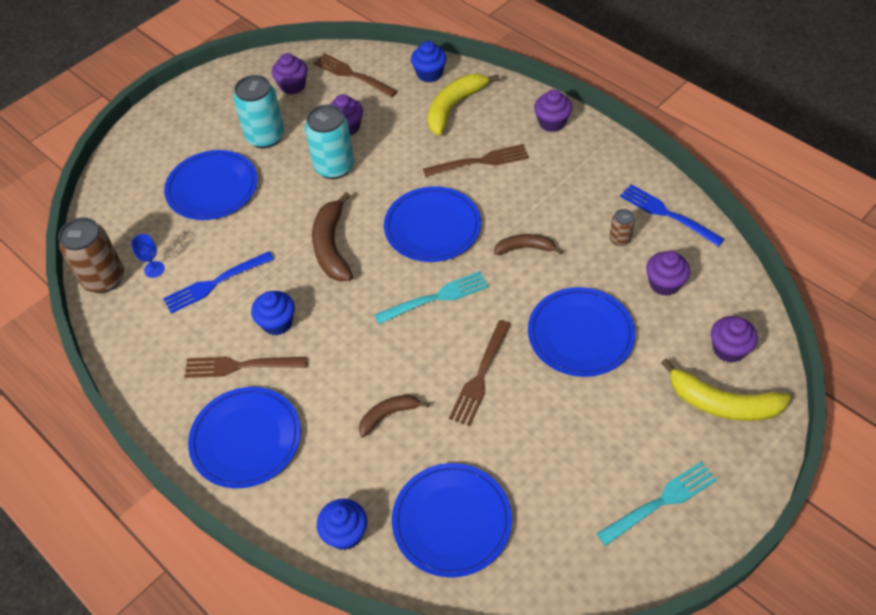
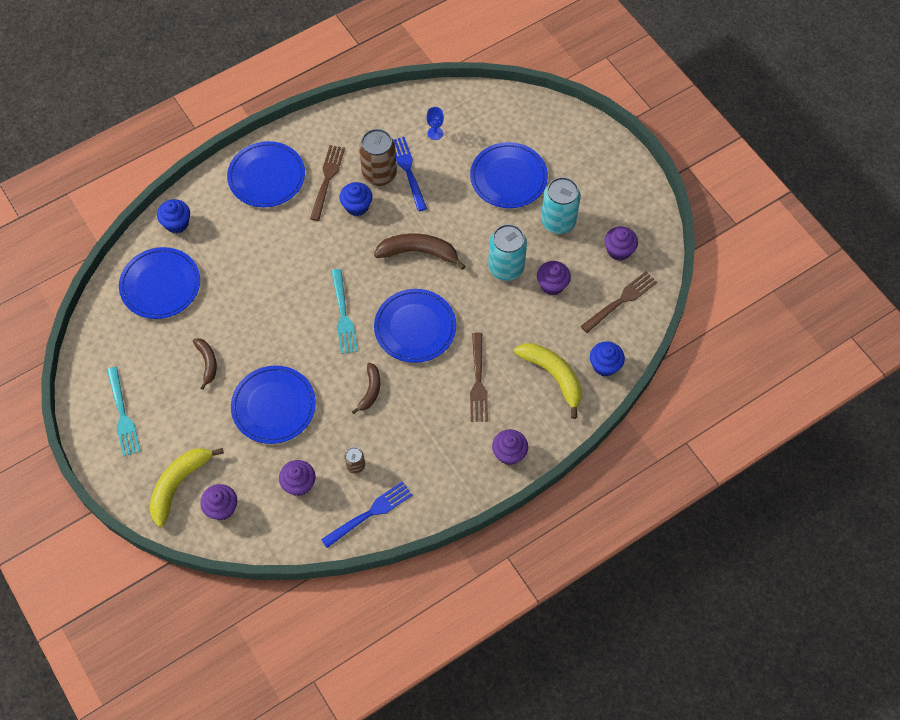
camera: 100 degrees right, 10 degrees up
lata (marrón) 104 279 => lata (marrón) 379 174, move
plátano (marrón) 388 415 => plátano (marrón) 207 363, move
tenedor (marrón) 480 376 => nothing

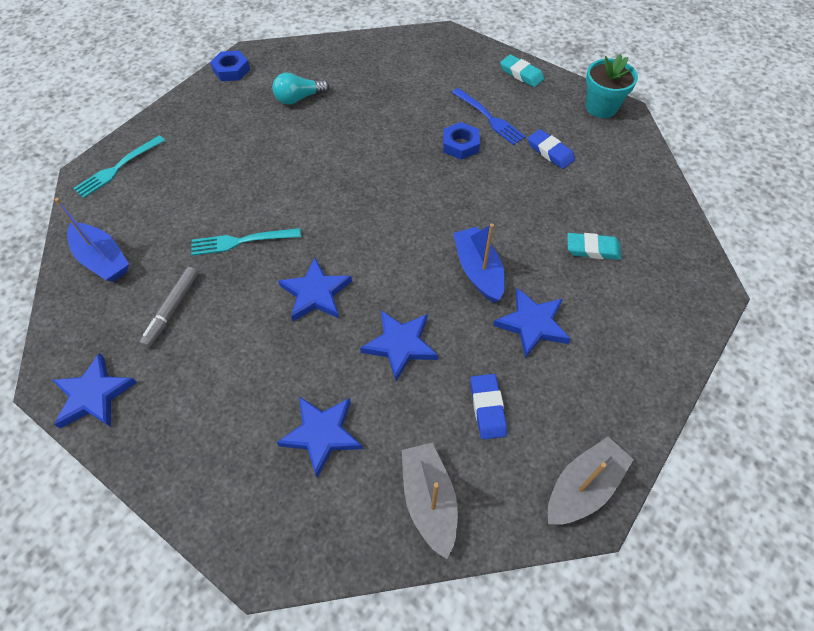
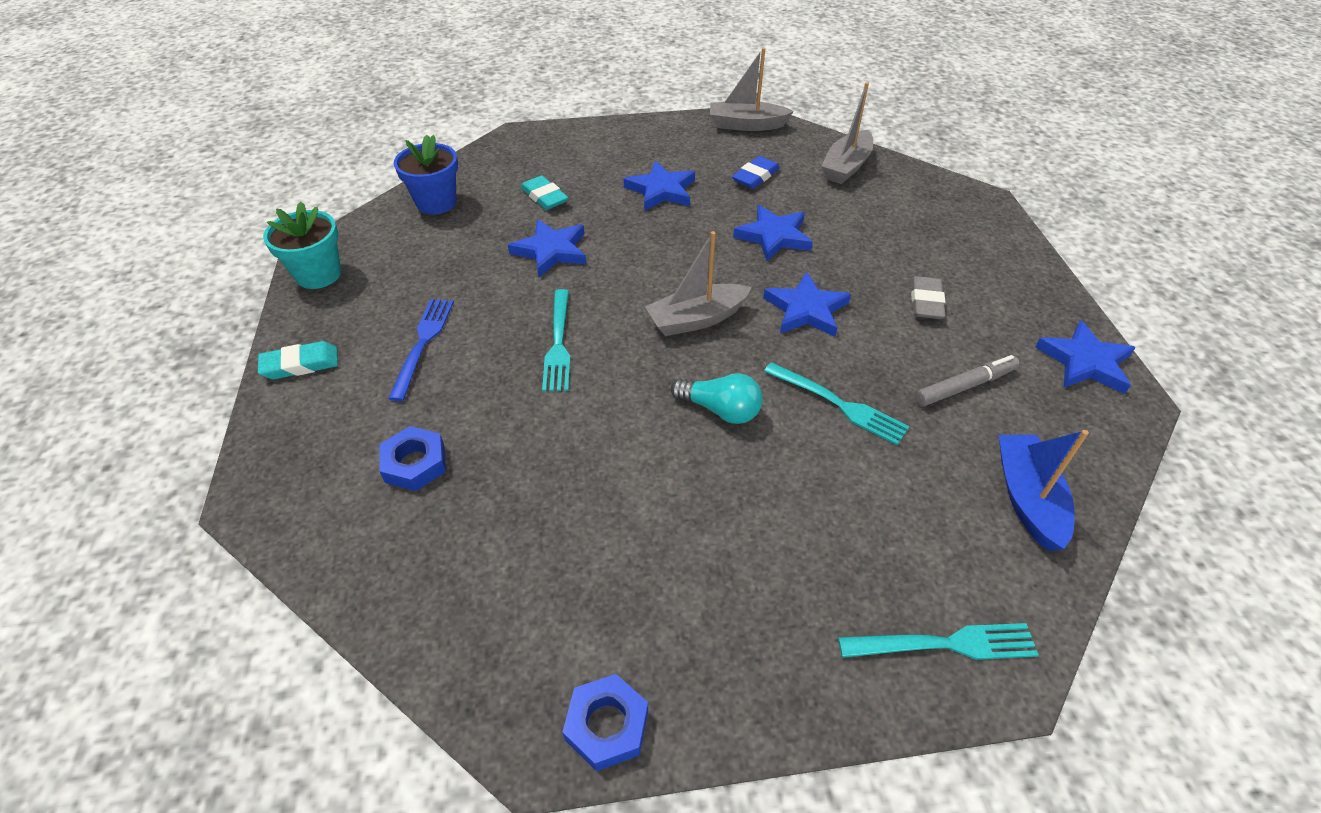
camera: 135 degrees left, 10 degrees down
bombilla (turquesa) 299 98 => bombilla (turquesa) 720 410, move
estrella (azul) 322 434 => estrella (azul) 551 251, move
tuerca (azul) 460 145 => tuerca (azul) 415 463, move
barco (azul) 478 270 => nothing
goma de borrar (turquesa) 521 74 => goma de borrar (turquesa) 300 364, 75 degrees clockwise
goma de borrar (azul) 550 152 => nothing
nothing => maceta (azul) 436 203
nothing => tenedor (turquesa) 558 344
nothing => barco (gris) 696 319
nothing => goma de borrar (gris) 926 302

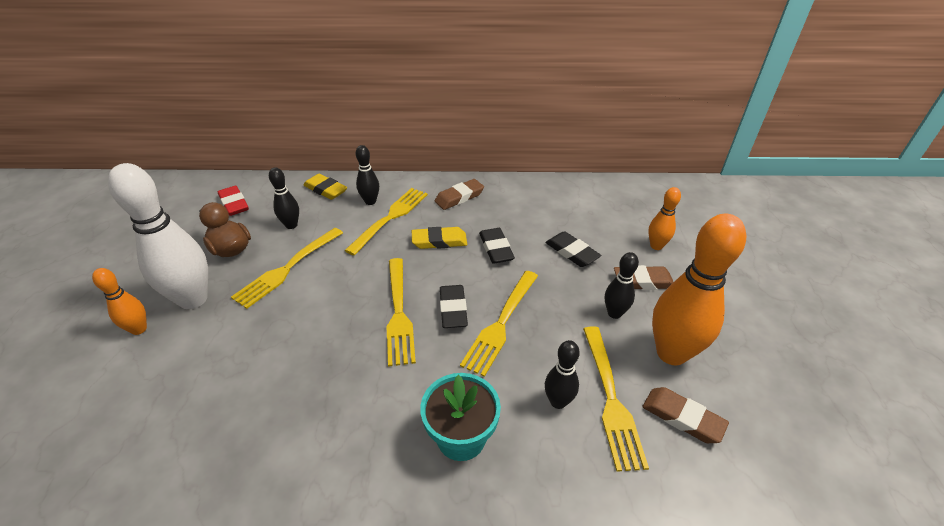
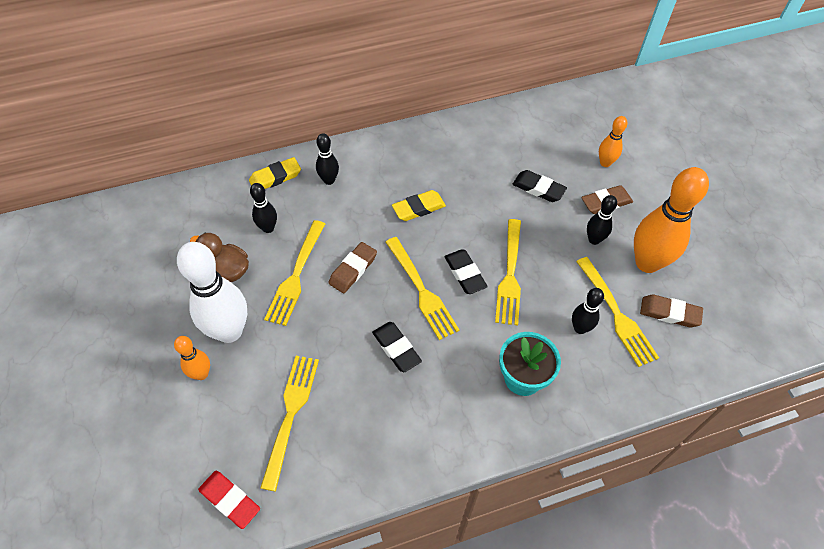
camera: 20 degrees left, 15 degrees up
goma de borrar (rojo) 234 204 => goma de borrar (rojo) 230 500, move
goma de borrar (amarillo) 326 190 => goma de borrar (amarillo) 275 177, 45 degrees counterclockwise
tenedor (amarillo) 390 218 => tenedor (amarillo) 291 414, move
goma de borrar (marrón) 459 197 => goma de borrar (marrón) 353 270, move
goma de borrar (negro) 496 249 => goma de borrar (negro) 396 348, move

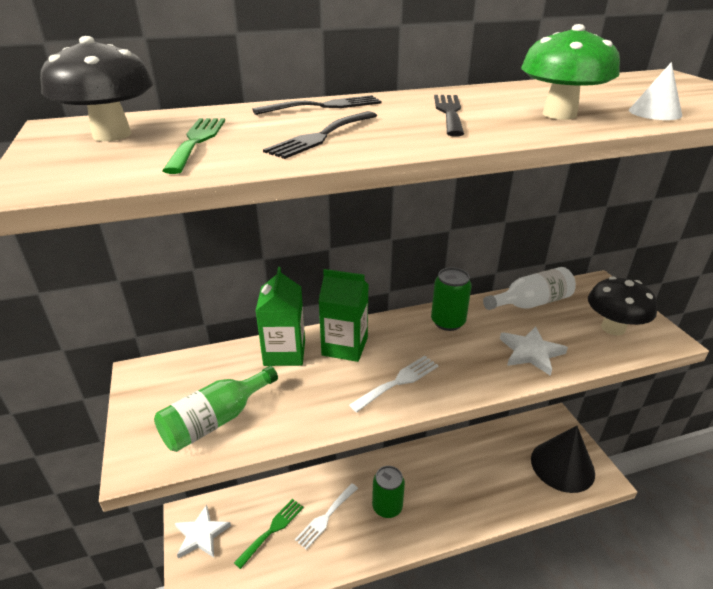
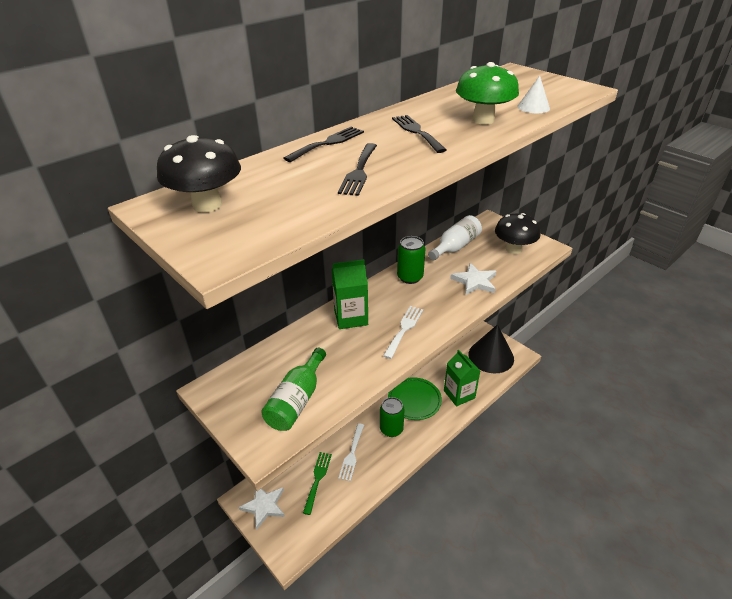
camera: 25 degrees left, 5 degrees up
tenedor (verde) 197 141 => nothing
cartón de leche (verde) 284 353 => cartón de leche (verde) 459 394, move
nothing => plato (verde) 414 400

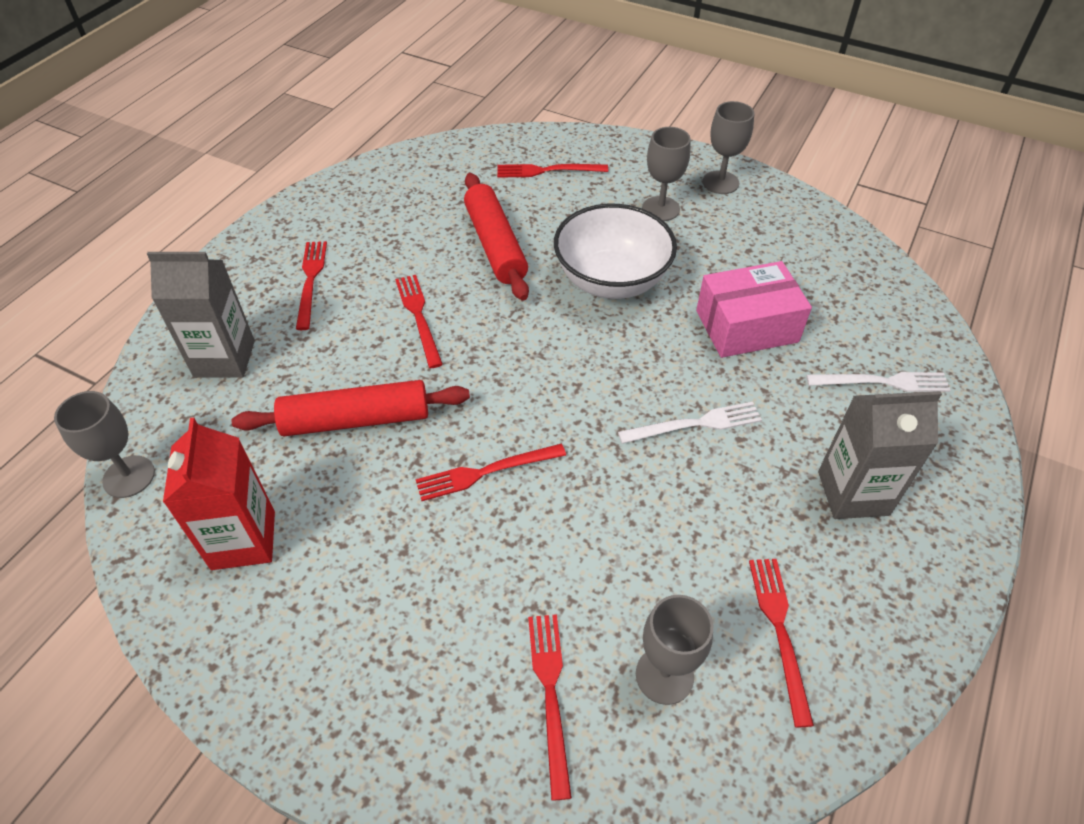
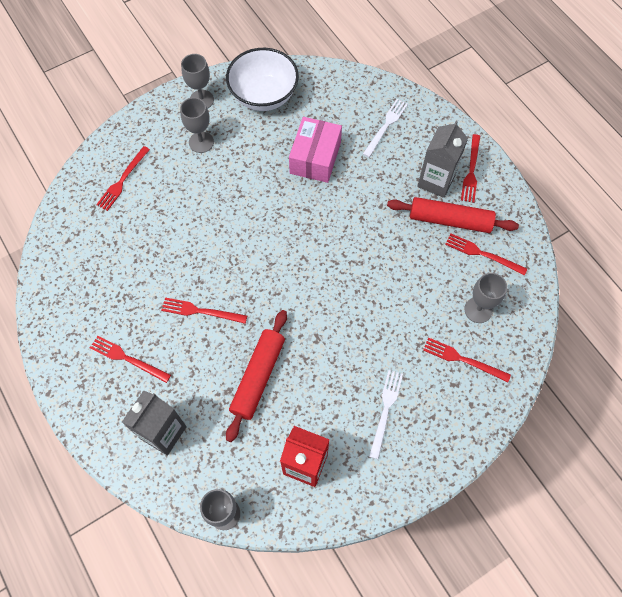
camera: 60 degrees left, 15 degrees up
tenedor (rojo) 485 472 => tenedor (rojo) 471 171, move
rodillo (rojo) 495 245 => rodillo (rojo) 450 220, move
cuenco (blanco) 611 280 => cuenco (blanco) 264 95, move
tenedor (blanco) 695 424 => tenedor (blanco) 385 410, move

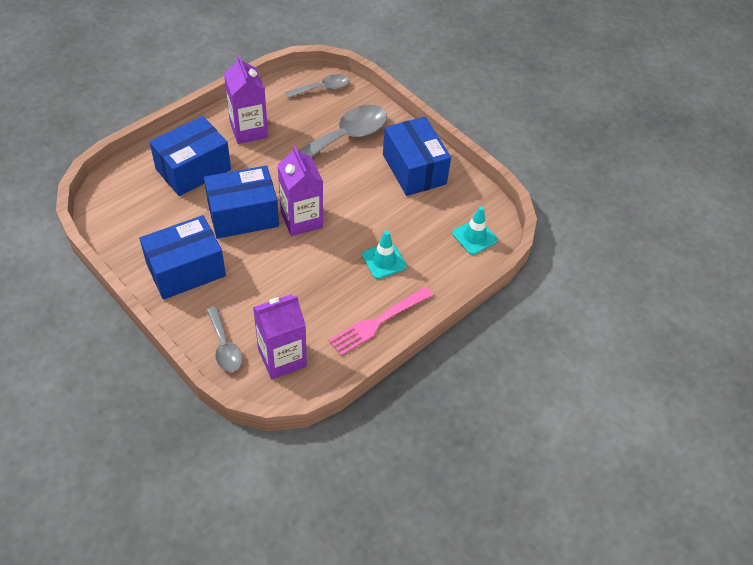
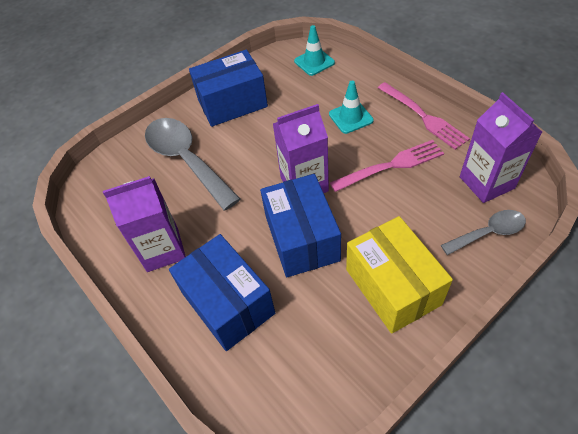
camera: 80 degrees left, 0 degrees up
caja (azul) 186 270 => caja (amarillo) 392 286
cuchara (gris) 322 88 => nothing
nothing => tenedor (rosa) 391 166

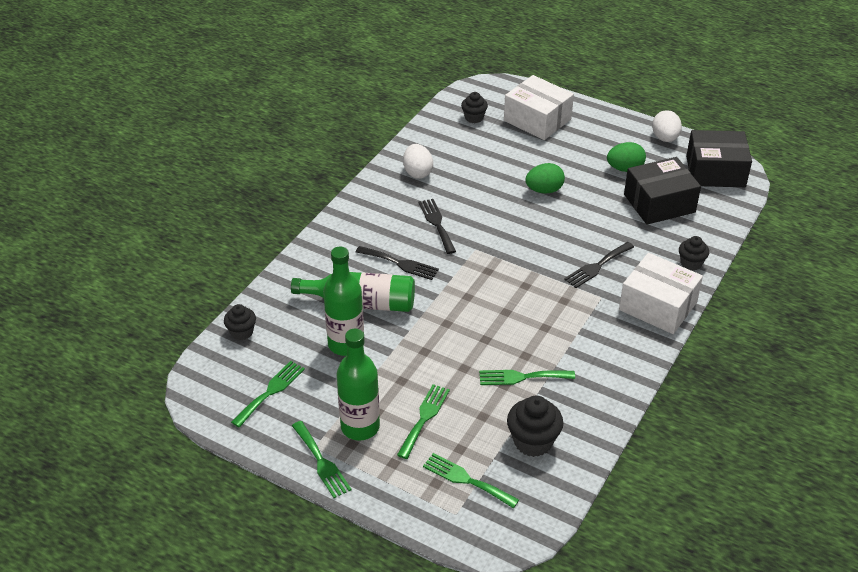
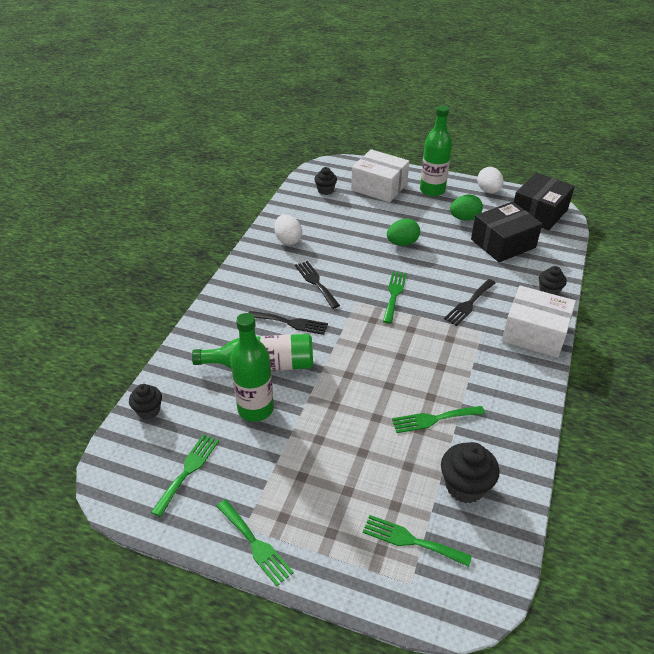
camera: 10 degrees left, 0 degrees up
botella (verde) 360 427 => botella (verde) 432 190, move
tenedor (verde) 424 418 => tenedor (verde) 394 294, move
caja (negro) 715 171 => caja (negro) 539 212, 45 degrees counterclockwise

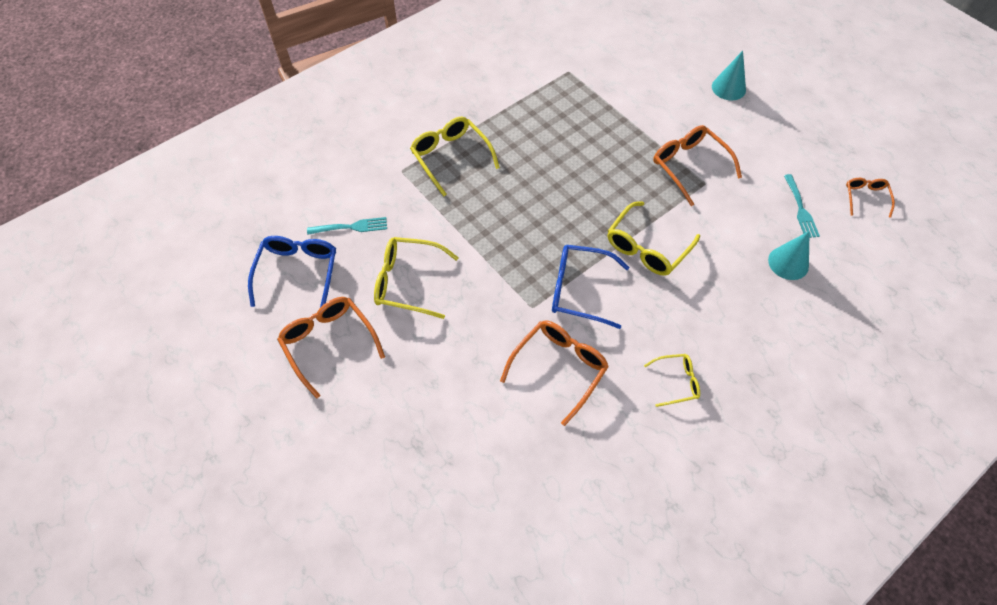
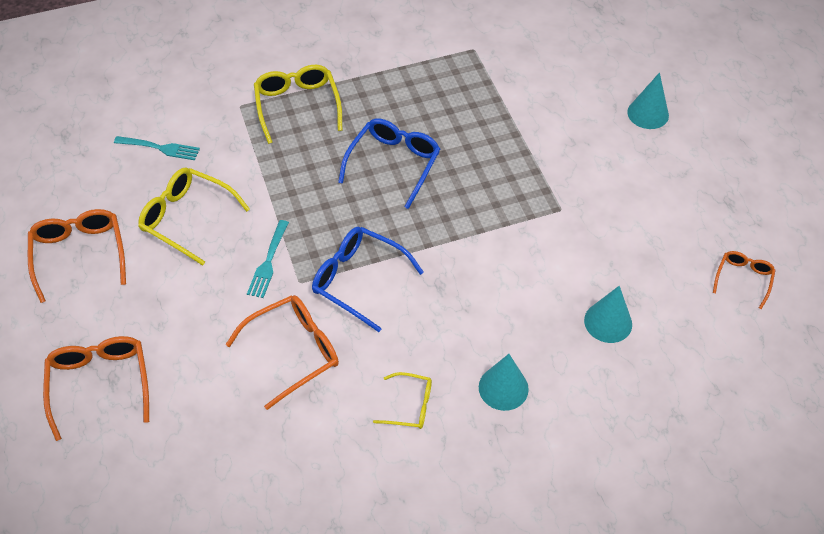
camera: 20 degrees right, 5 degrees down
gafas (azul) 298 272 => gafas (azul) 394 164, move
gafas (amarillo) 647 247 => nothing
gafas (naranja) 689 166 => gafas (naranja) 100 384, move
tenedor (turquesa) 800 209 => tenedor (turquesa) 268 262, move
nothing => cono (turquesa) 503 388

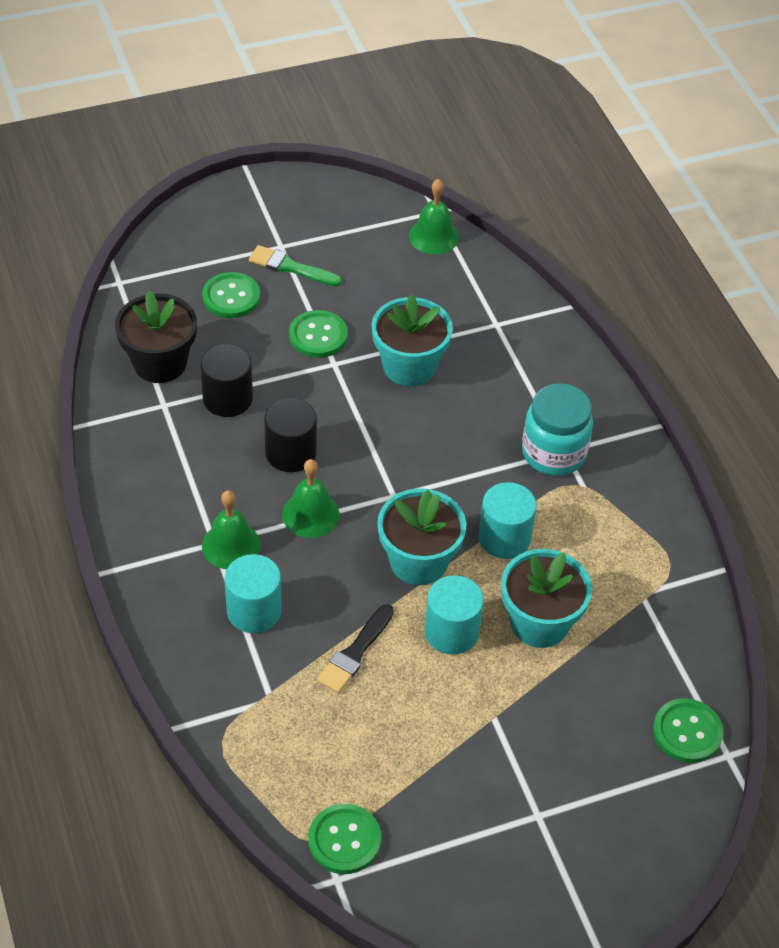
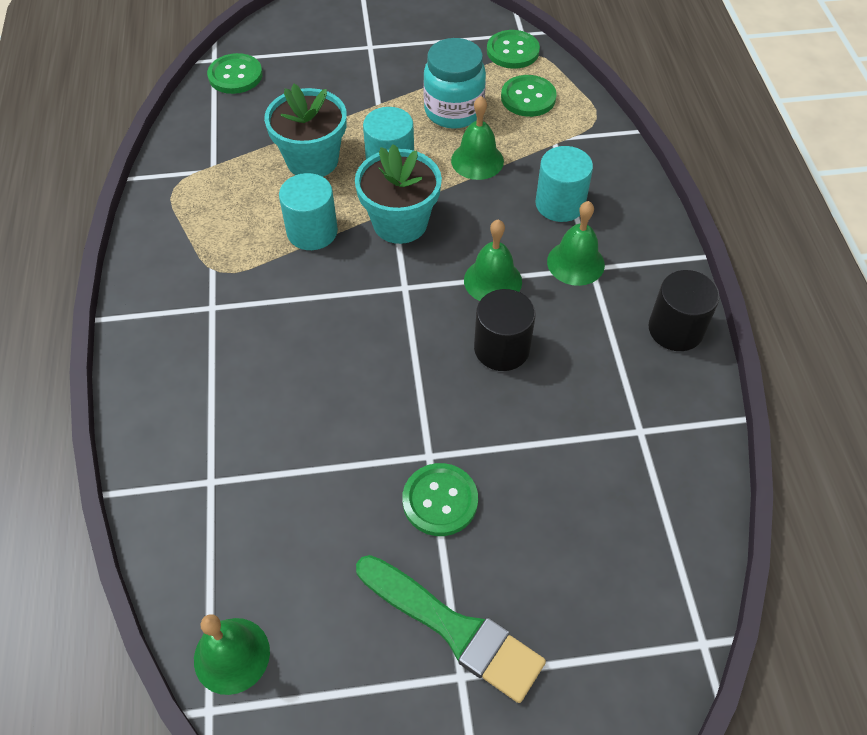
camera: 165 degrees left, 5 degrees up
maceta (negro) 160 363 => nothing
cilindro (negro) 227 398 => cilindro (negro) 675 329, move
botón (verde) 231 297 => botón (verde) 528 98, move
pincel (verde) 290 267 => pincel (verde) 454 629, x1.52
pincel (negro) 355 653 => campana (verde) 477 160
maceta (turquesa) 409 366 => nothing
tarro (turquesa) 553 453 => tarro (turquesa) 453 111, move

